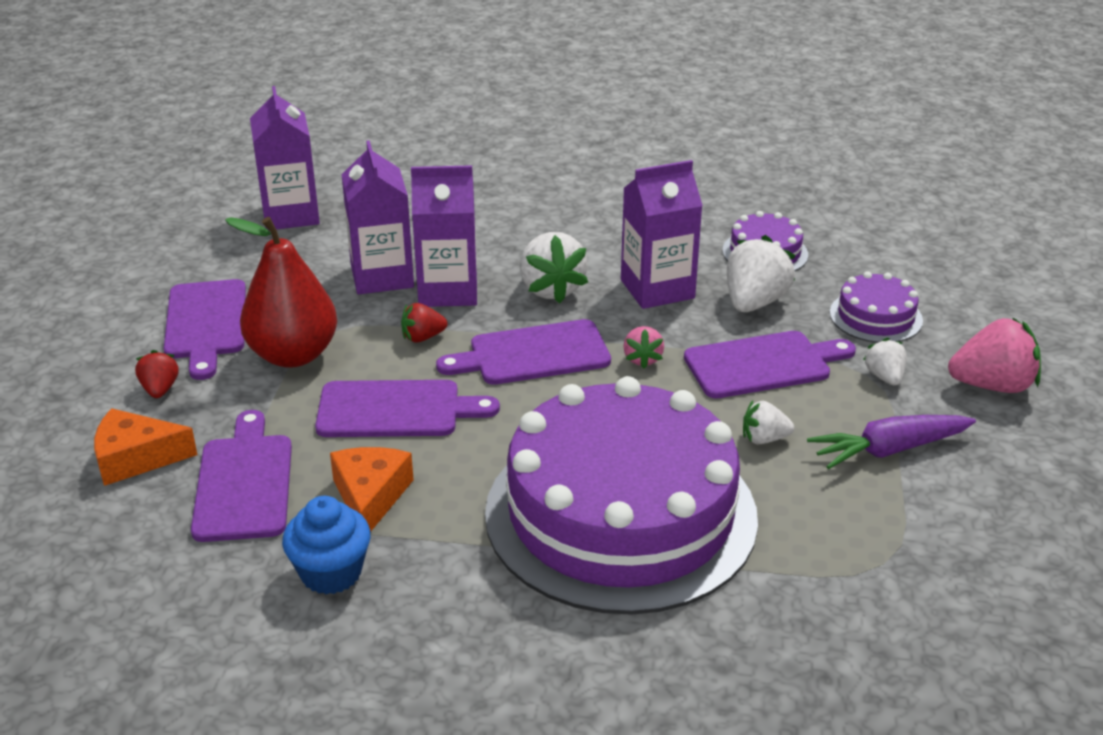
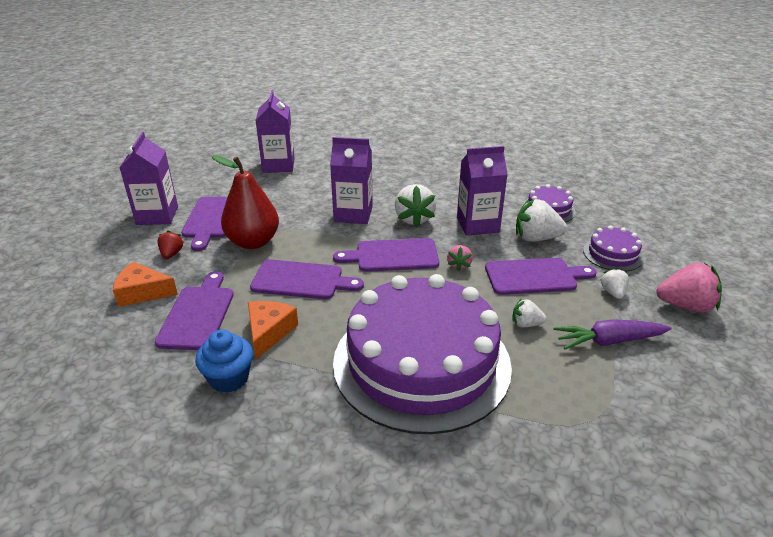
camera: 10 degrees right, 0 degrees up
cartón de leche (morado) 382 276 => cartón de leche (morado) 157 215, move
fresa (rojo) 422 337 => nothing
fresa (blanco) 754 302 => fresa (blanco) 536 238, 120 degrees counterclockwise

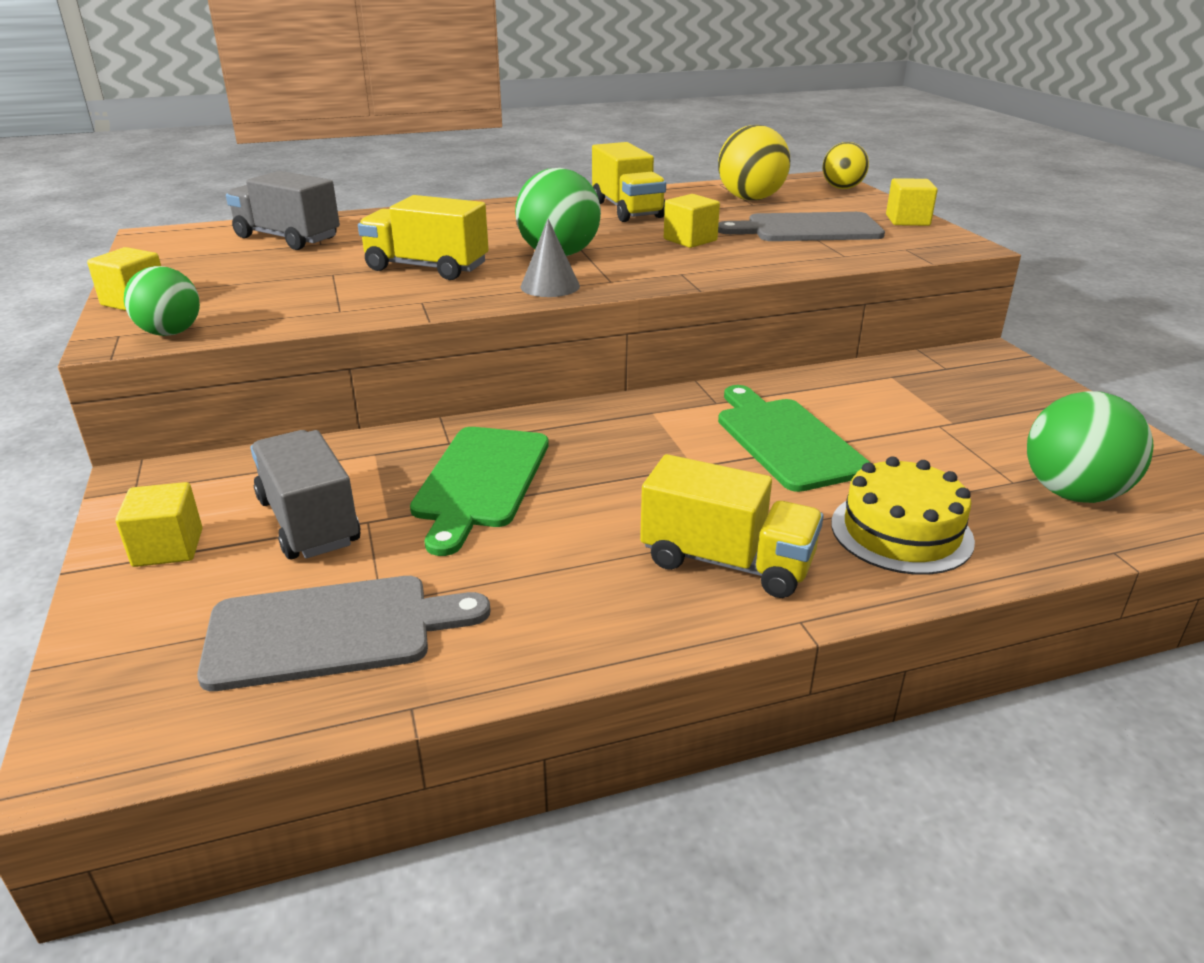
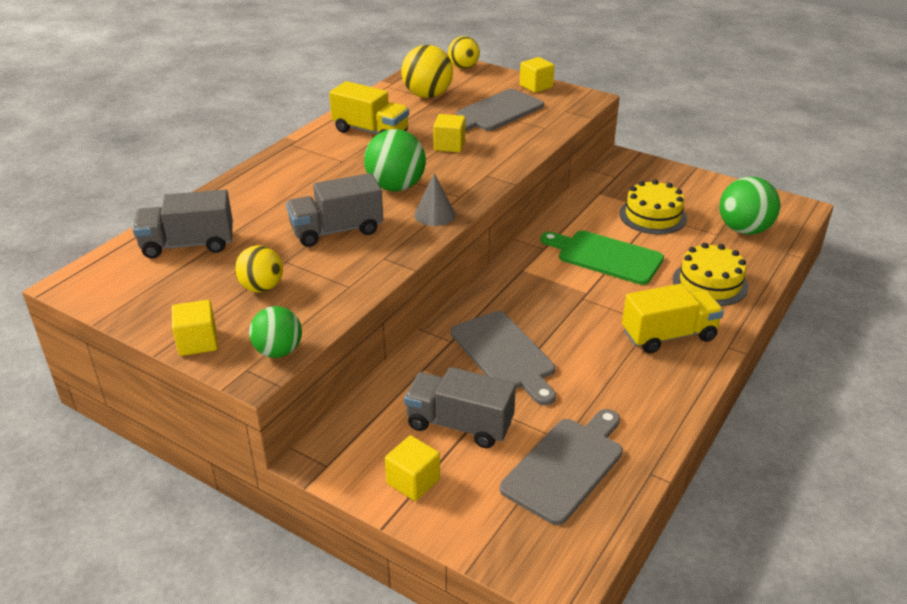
camera: 40 degrees left, 5 degrees up
camión (amarillo) 427 268 => camión (gris) 337 231
tabla de cortar (verde) 480 481 => tabla de cortar (gris) 504 355
nothing => pelota (amarillo) 262 287
nothing => tarta (amarillo) 652 216

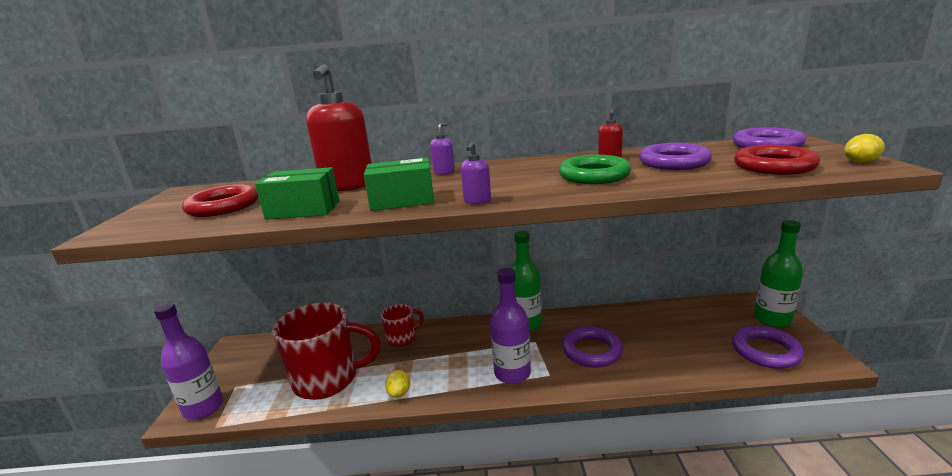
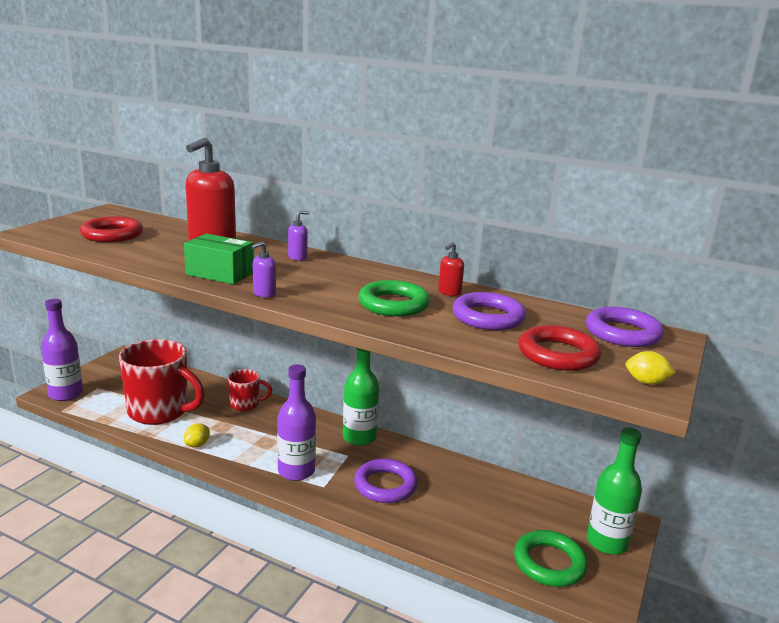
camera: 25 degrees right, 0 degrees up
caja (verde) 303 210 => nothing
anillo (morado) 765 351 => anillo (verde) 549 563

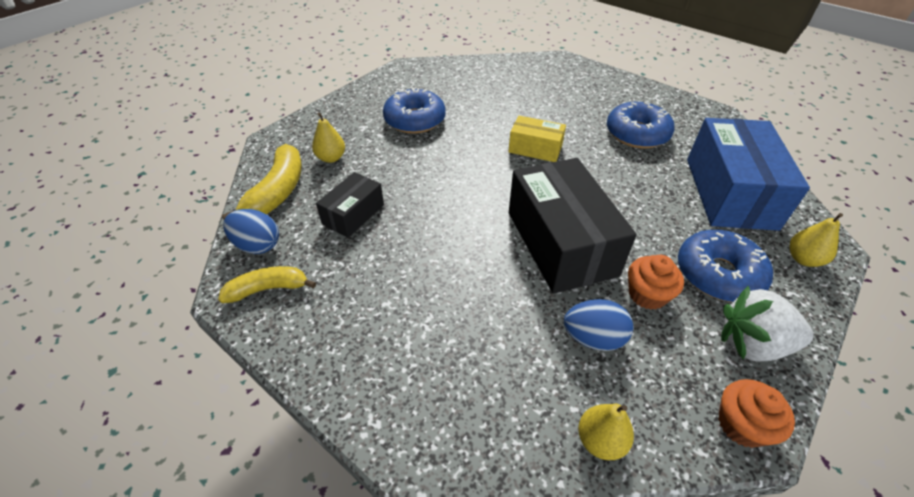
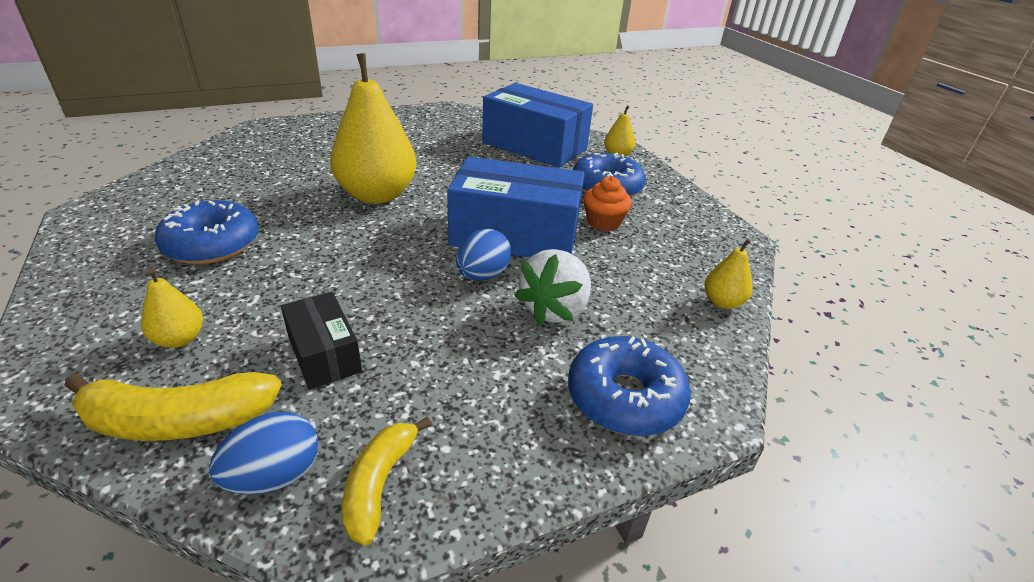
camera: 65 degrees left, 10 degrees down
plátano (amarillo) 277 192 => plátano (amarillo) 177 420, 135 degrees clockwise
caja (amarillo) 535 149 => pera (amarillo) 377 195
caja (negro) 560 243 => caja (azul) 515 235
huevo (azul) 593 338 => huevo (azul) 482 275, move
rosquilla (azul) 637 134 => rosquilla (azul) 625 397, move
magdalena (naranja) 741 425 => nothing
fresa (blanco) 752 344 => fresa (blanco) 555 309, move

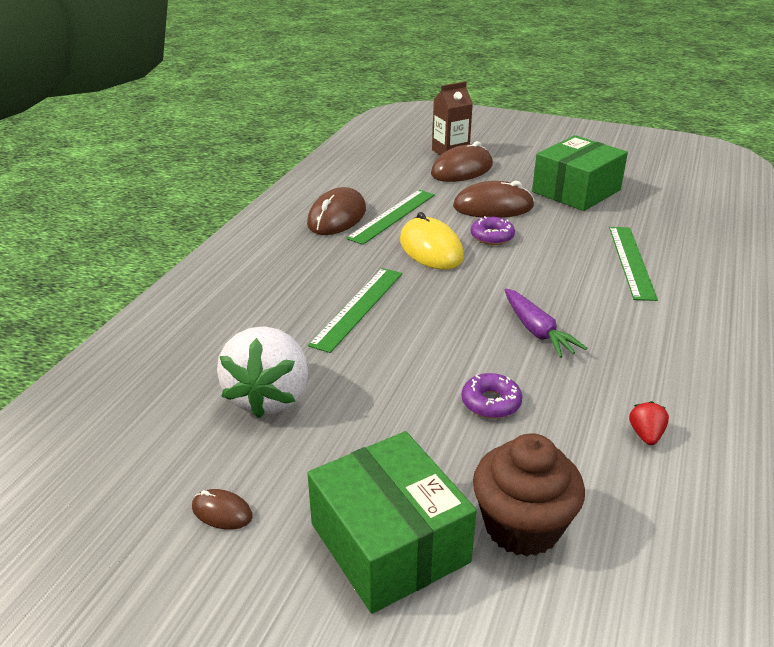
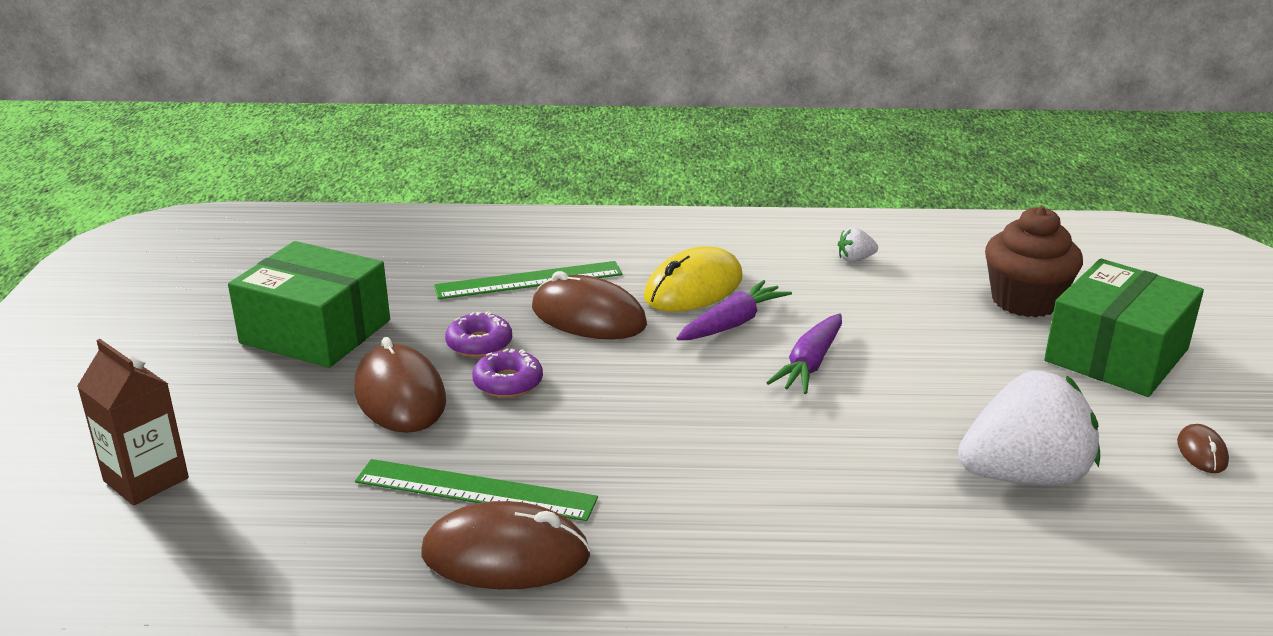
camera: 110 degrees left, 5 degrees down
regla (verde) 358 308 => nothing
ratón (amarillo) 431 249 => ratón (amarillo) 693 288, move
ratón (marrón) 462 169 => ratón (marrón) 588 316, move
rosquilla (morado) 491 402 => rosquilla (morado) 479 344, move
fresa (rojo) 646 435 => fresa (blanco) 855 259
nothing => zanahoria (morado) 810 364

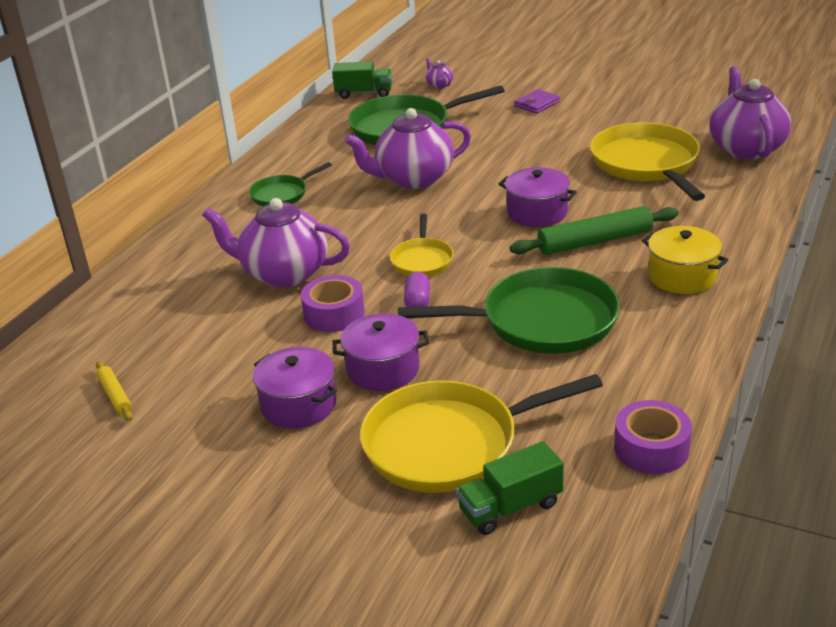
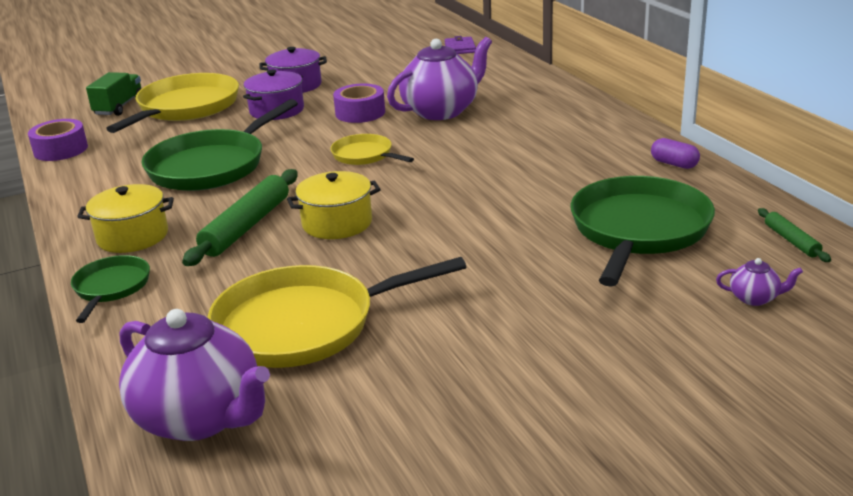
camera: 130 degrees right, 5 degrees down
rodillo (amarillo) 115 395 => nothing
sartén (verde) 282 194 => sartén (verde) 111 287, move
camión (verde) 364 93 => rodillo (verde) 791 241
tetera (morado) 413 178 => nothing
cápsula (morado) 417 302 => cápsula (morado) 674 164, move
olla (morado) 537 212 => olla (amarillo) 337 223
cartera (morado) 537 104 => cartera (morado) 460 48, move
sartén (amarillo) 646 164 => sartén (amarillo) 303 325, 135 degrees clockwise

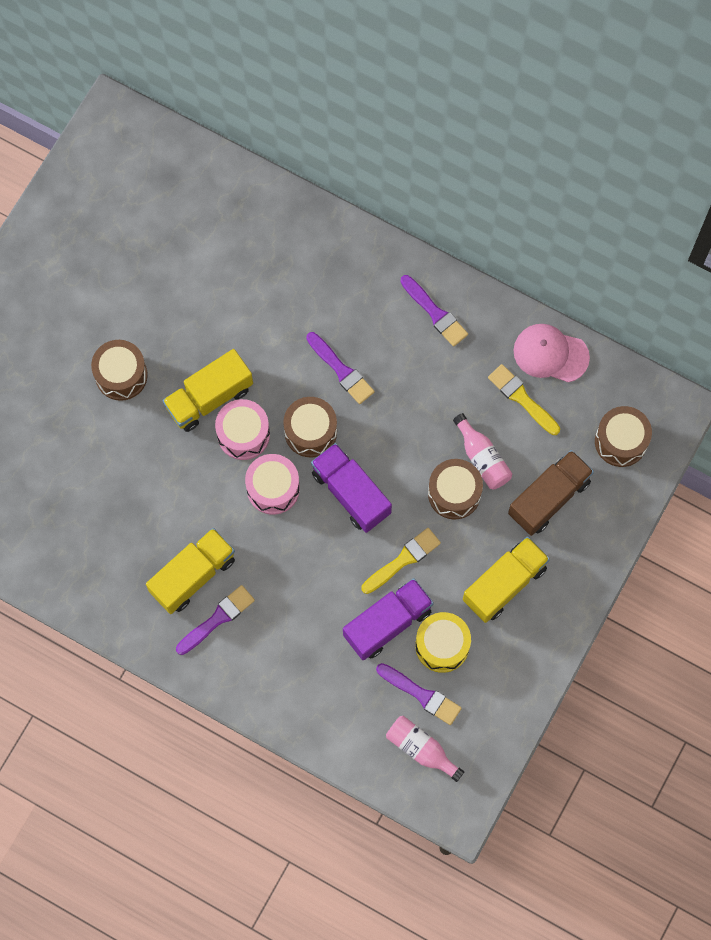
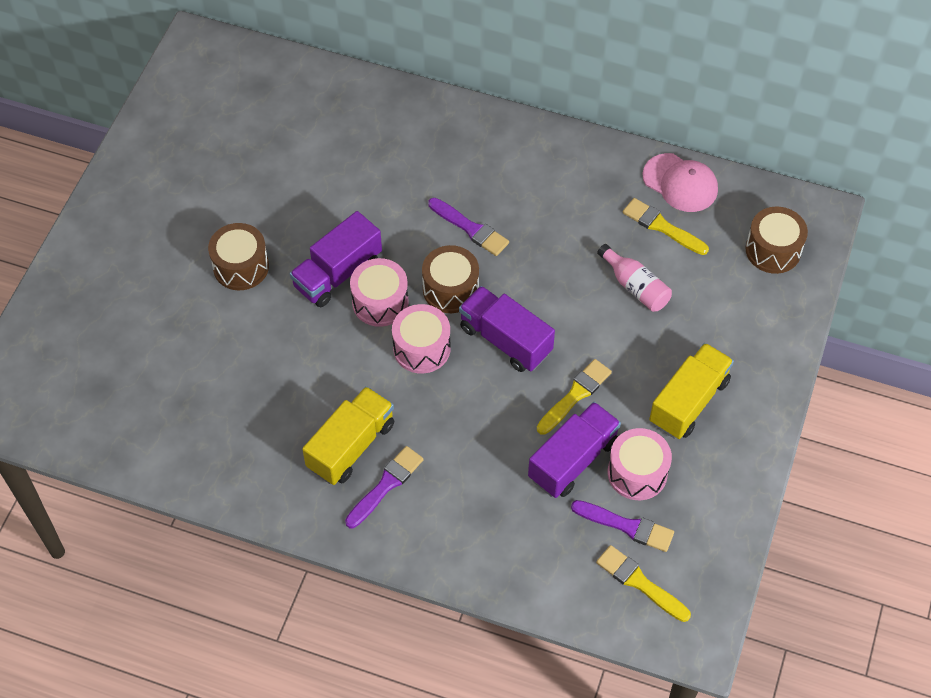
camera: 10 degrees left, 15 degrees down
camión (amarillo) 209 398 => camión (morado) 337 273
botella (rosa) 421 749 => pincel (amarillo) 639 582
pincel (morado) 435 313 => nothing
tambor (amarillo) 442 645 => tambor (rosa) 637 473
tambor (marrón) 454 493 => nothing
camión (marrón) 549 498 => nothing
gorra (rosa) 550 354 => gorra (rosa) 680 183, 150 degrees counterclockwise

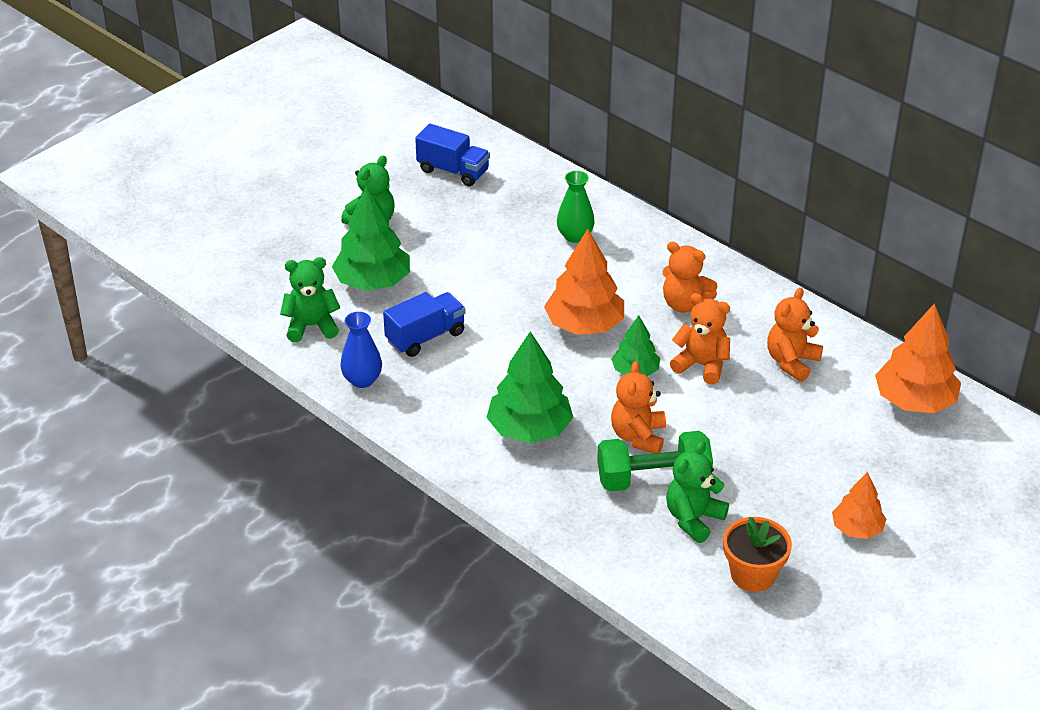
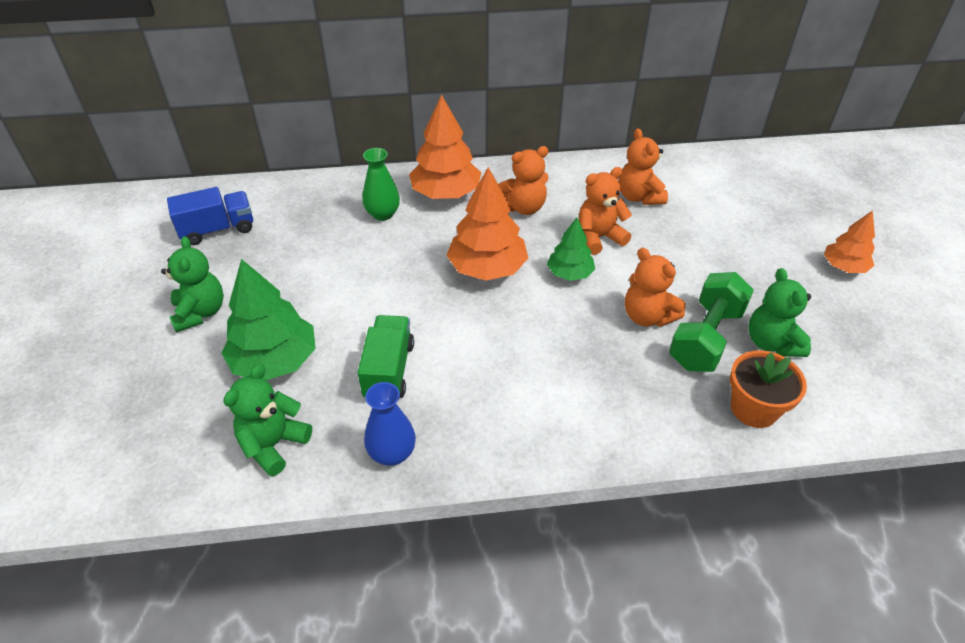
camera: 50 degrees left, 5 degrees up
camión (azul) 425 337 => camión (verde) 389 370
árbol (verde) 529 429 => nothing
maceta (naranja) 753 574 => maceta (naranja) 754 409, move
árbol (naranja) 914 401 => árbol (naranja) 446 193, move

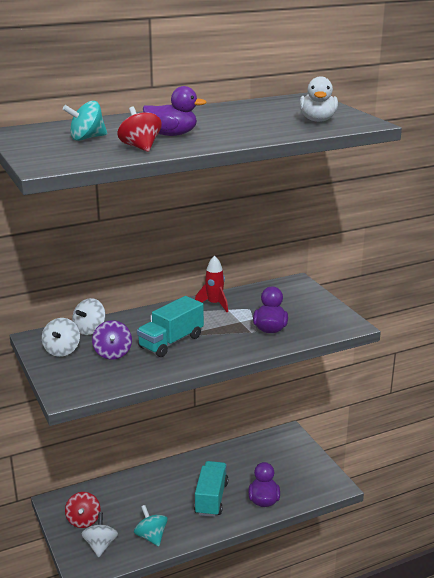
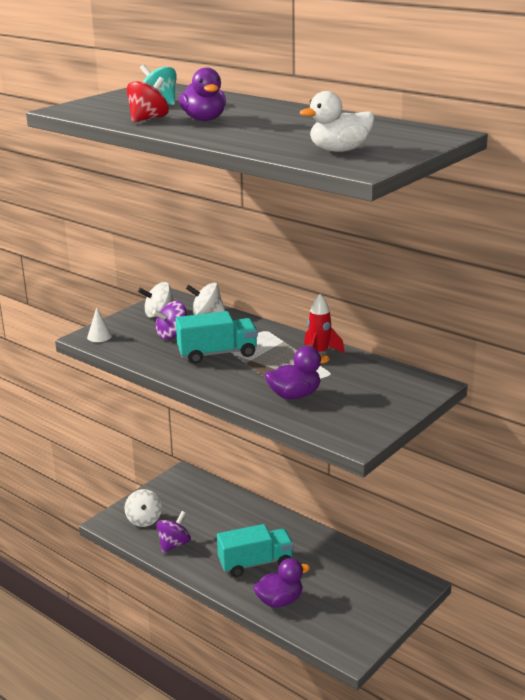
camera: 65 degrees right, 0 degrees up
peonza (rojo) 83 520 => nothing
peonza (blanco) 100 545 => peonza (blanco) 144 520, 105 degrees clockwise
peonza (turquesa) 151 536 => peonza (morado) 174 544
camión (turquesa) 171 342 => camión (turquesa) 217 354, 150 degrees clockwise
nothing => cono (blanco) 99 336

